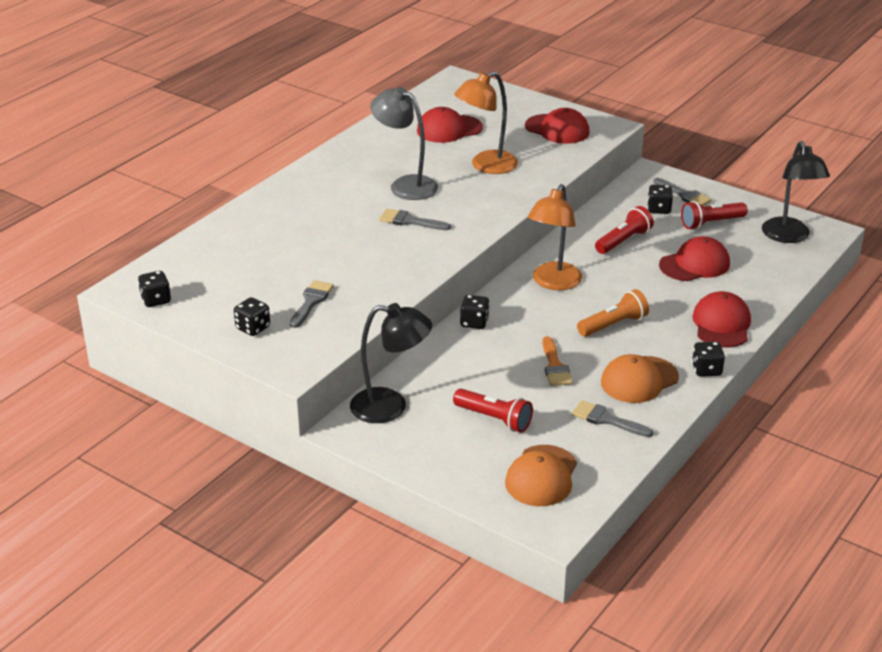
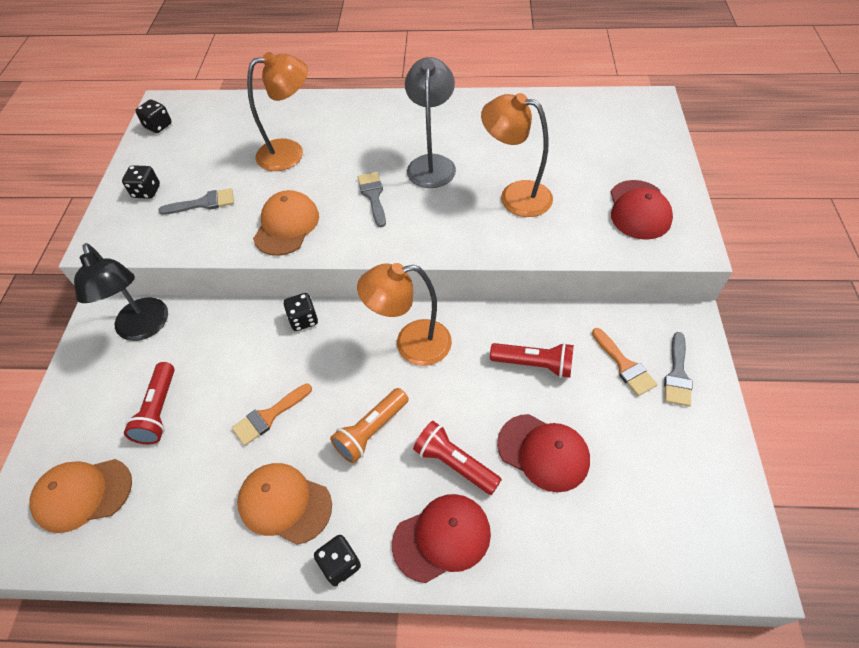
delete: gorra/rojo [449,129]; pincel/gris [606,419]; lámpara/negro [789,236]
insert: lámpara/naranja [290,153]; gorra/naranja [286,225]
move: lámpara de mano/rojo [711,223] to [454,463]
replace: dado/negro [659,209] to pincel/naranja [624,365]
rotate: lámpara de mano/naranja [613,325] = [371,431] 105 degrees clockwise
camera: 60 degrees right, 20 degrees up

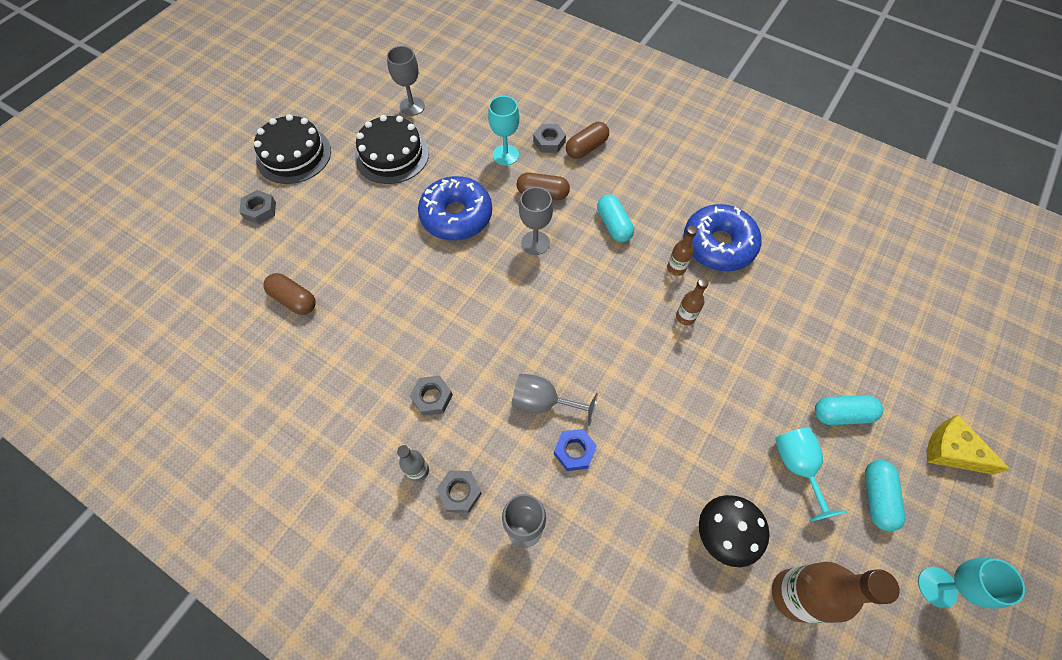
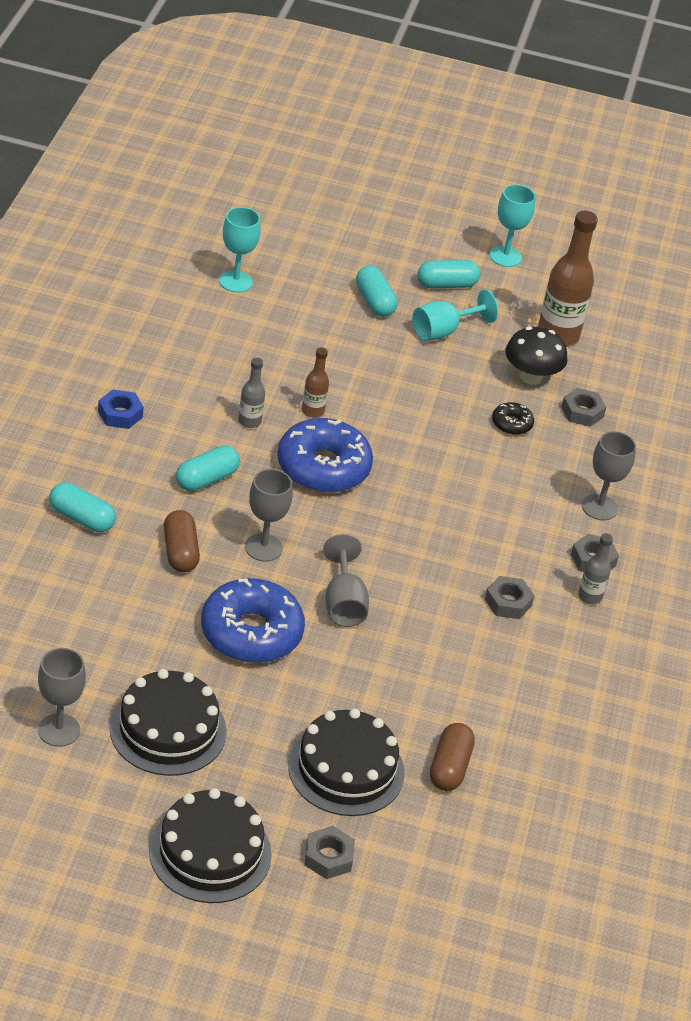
delete: queso/amarillo [952,451]
insert: tarta/negro [346,769]; rosquilla/negro [512,424]
move: tuerca/azul [574,451] to [120,414]; copa/turquesa [505,155] to [235,281]; rosquilla/azul [718,245] to [323,467]; copa/gris [543,402] to [343,603]; tuerca/gris [549,142] to [582,412]
recolor: cápsula/marrón [586,148] to cápsula/turquesa [81,518]; botella/marrón [676,268] to botella/gris [249,421]
camera: 115 degrees left, 20 degrees down

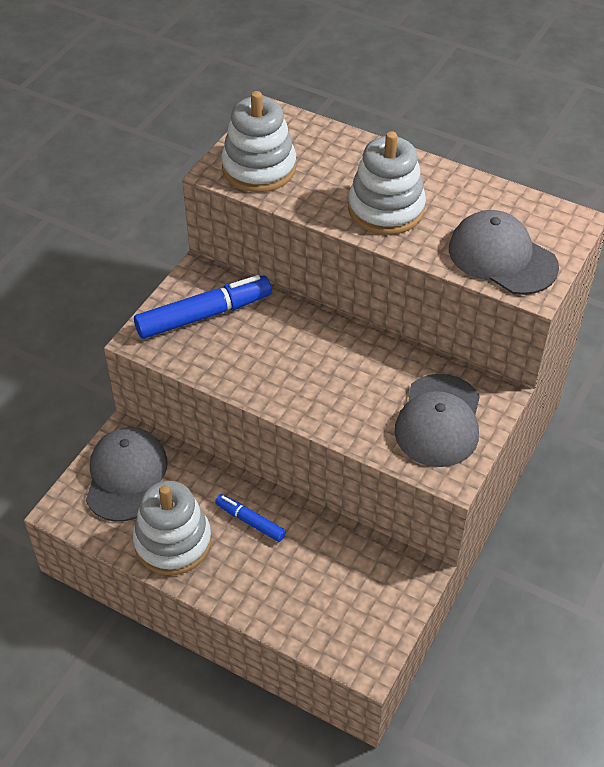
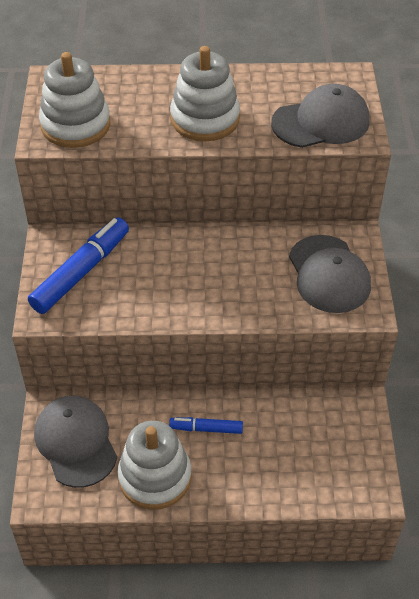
rotate: gorra/gris [502,257] = [321,122] 150 degrees clockwise
camera: 30 degrees left, 0 degrees up

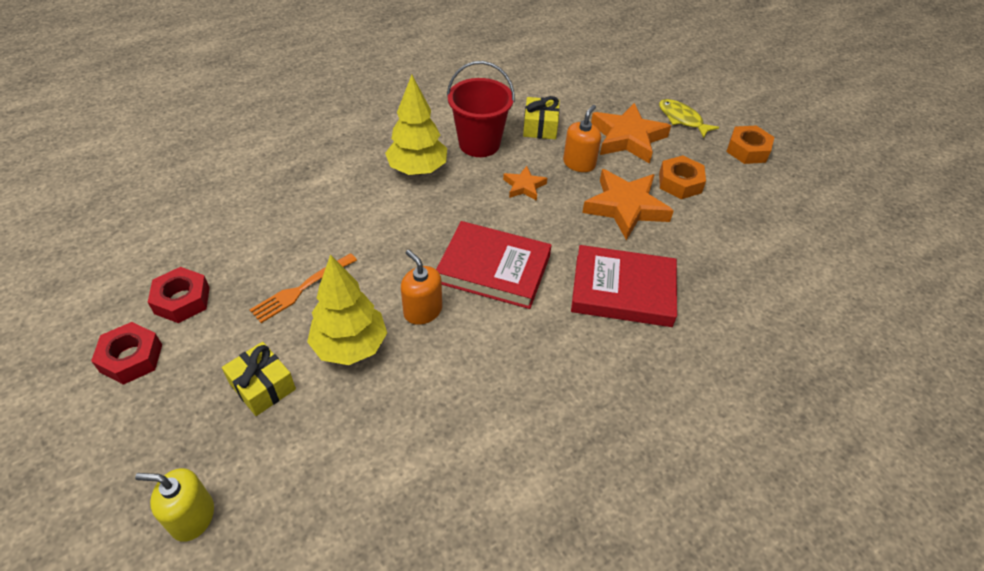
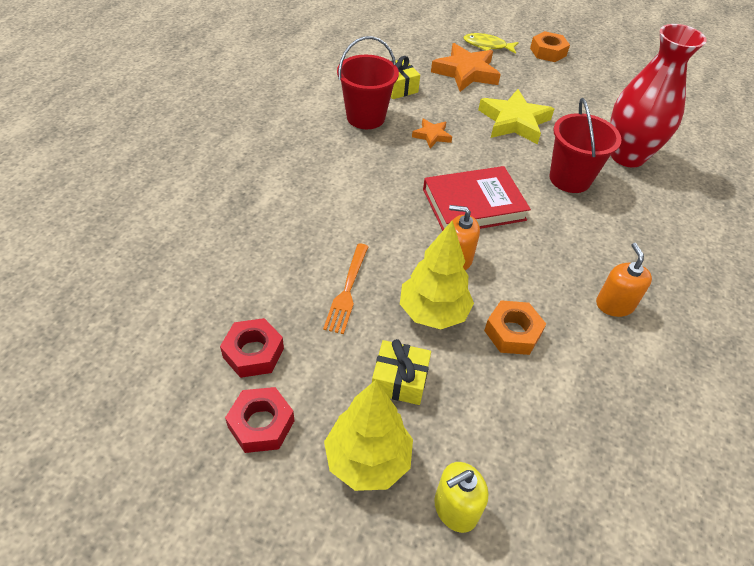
insert: florero/rojo [627,156]
move: árbol/amarillo [418,170] to [368,460]; tuerca/naranja [680,183] to [512,332]; dispensador de jabón/naranja [579,163] to [614,305]
replace: libro/rojo [623,290] to balde/rojo [570,179]
recolor: estrella/naranja [625,207] to estrella/amarillo [514,122]
camera: 35 degrees left, 0 degrees up

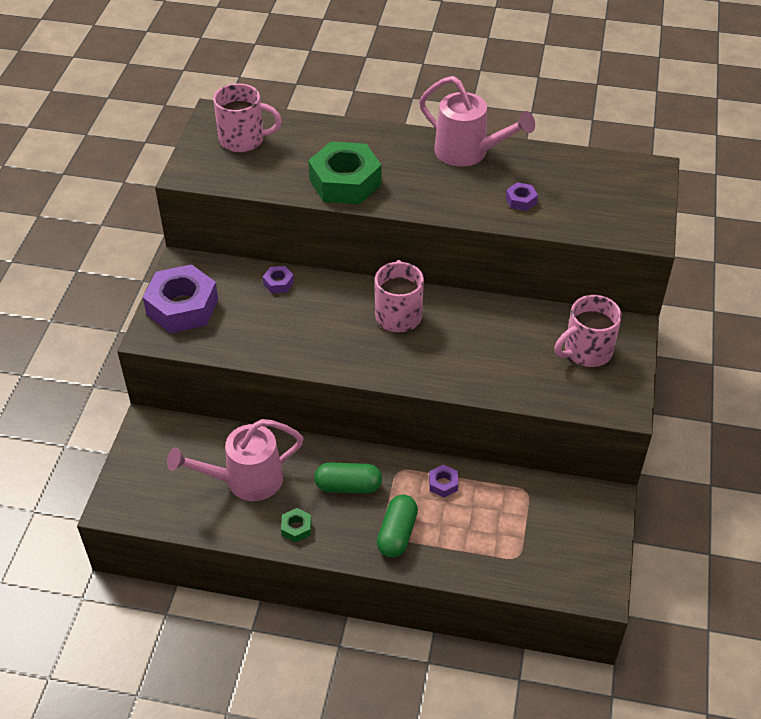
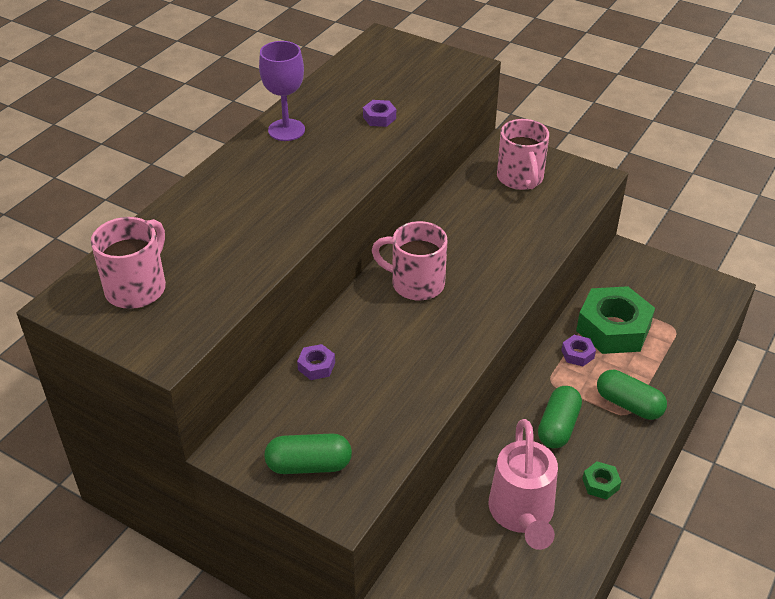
move: tuerca/verde [345,182] to [613,328]
replace: regadera/rosa [468,153] to copa/morado [286,130]; tuerca/morado [182,307] to cápsula/verde [309,465]
camera: 70 degrees left, 5 degrees down

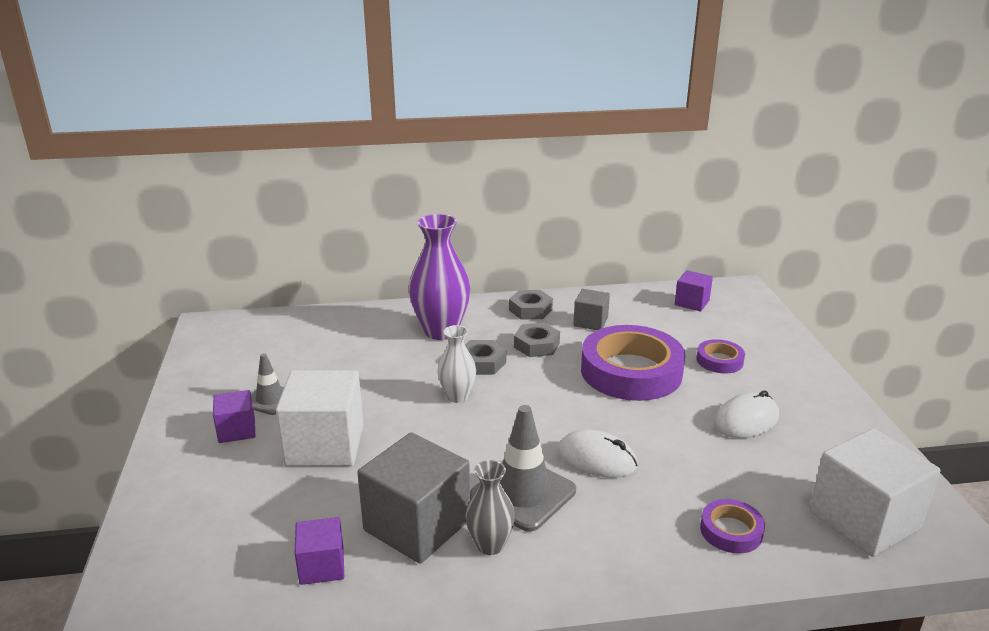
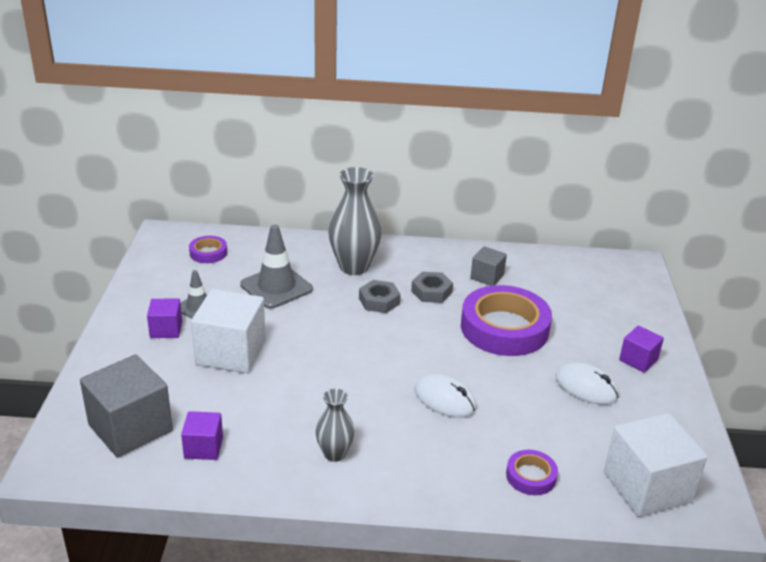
delete: florero/blanco [457,396]; tuerca/gris [530,310]
move: cubo/gris [417,525] to [130,428]; cinta adhesiva/morado [719,360] to [208,253]; cono de tráfico/gris [523,493] to [276,287]; cubo/morado [692,302] to [638,360]
recolor: florero/morado [441,331] to florero/gris [354,267]
rotate: ratón/blanco [746,420] = [586,387] 60 degrees clockwise
camera: 10 degrees right, 5 degrees up

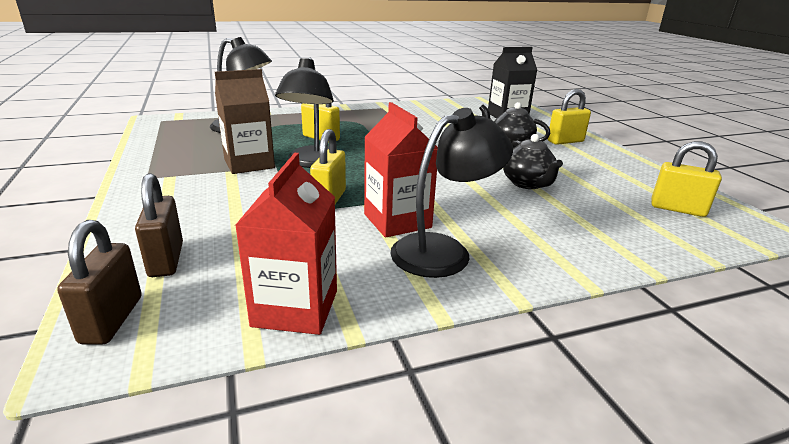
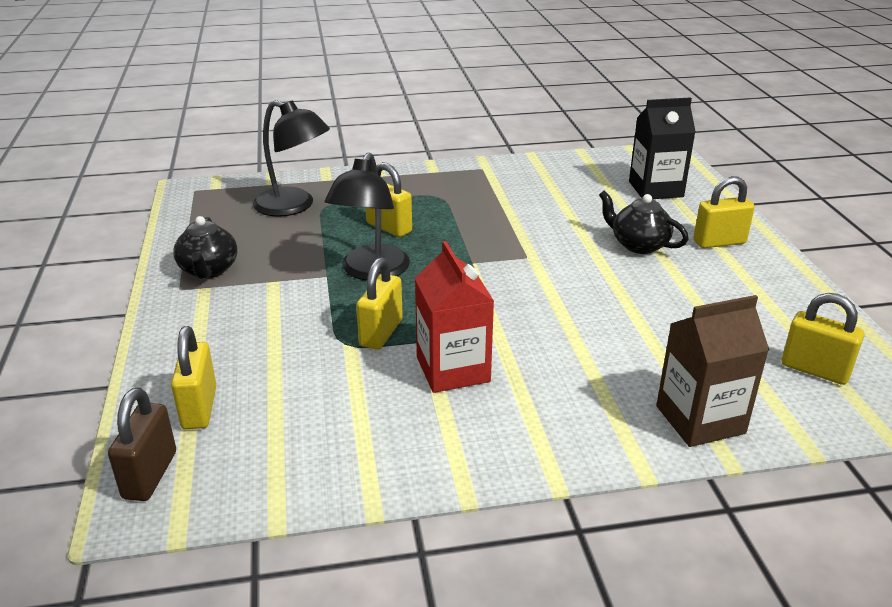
delete: cartón de leche/rojo [295,308]; lámpara/negro [444,251]
move: tetera/negro [527,183] to [208,270]; cartón de leche/marrón [249,164] to [700,419]
recolor: candado/marrón [166,260] to candado/amarillo [199,408]
camera: 10 degrees right, 5 degrees up

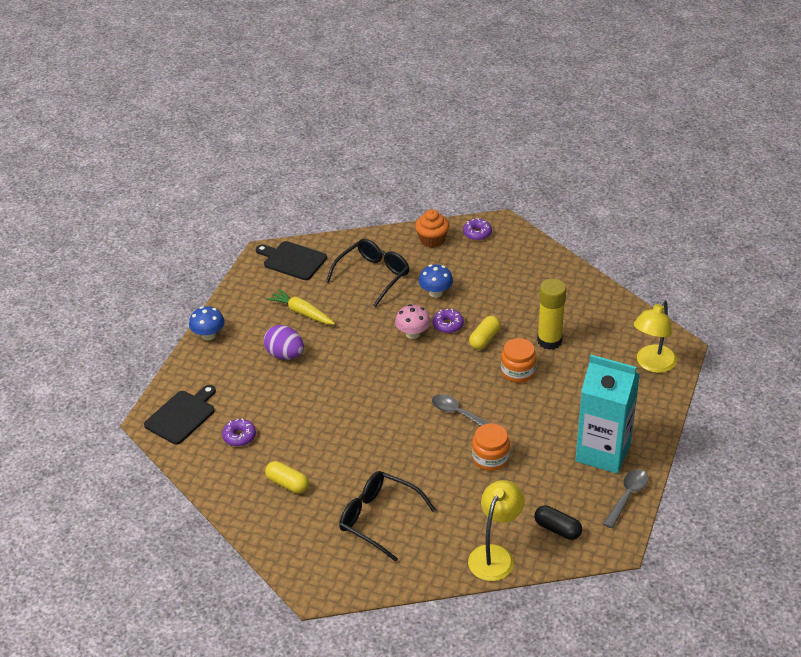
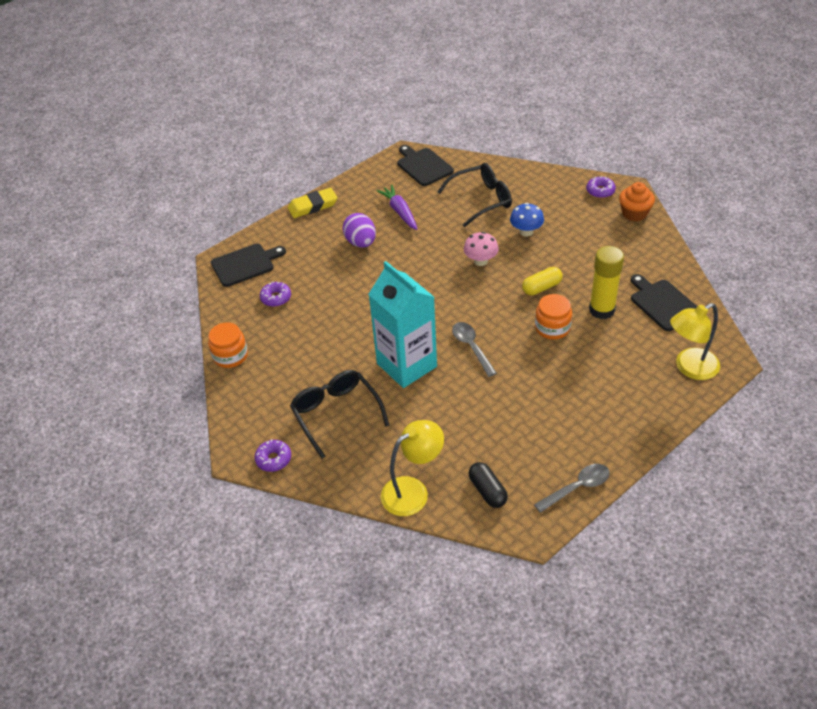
delete: cápsula/amarillo [287,484]
insert: tabla de cortar/negro [663,303]
move: tarro/naranja [490,458] to [230,356]; rosquilla/morado [448,325] to [273,459]; cartón de leche/turquesa [603,452] to [406,365]; magdalena/naranja [432,240] to [634,213]
replace: seta/azul [208,335] to goma de borrar/amarillo [313,206]
recolor: zanahoria/amarillo [302,313] to zanahoria/morado [400,212]
camera: 30 degrees right, 5 degrees up

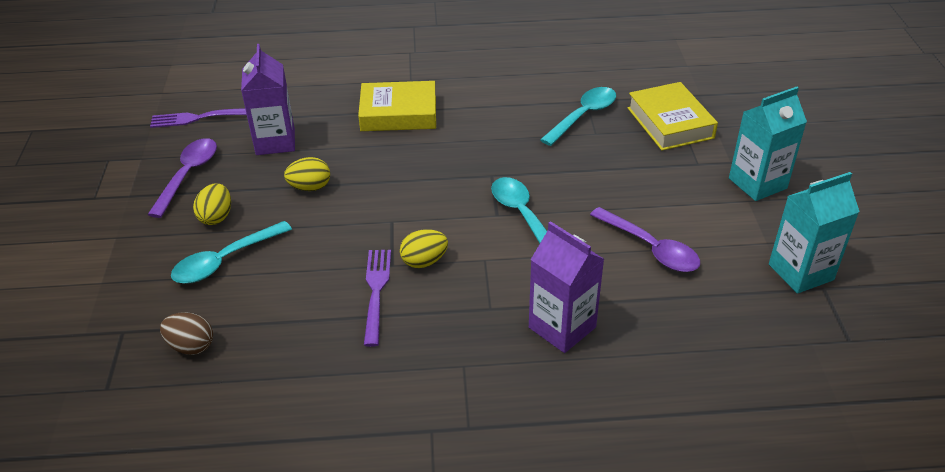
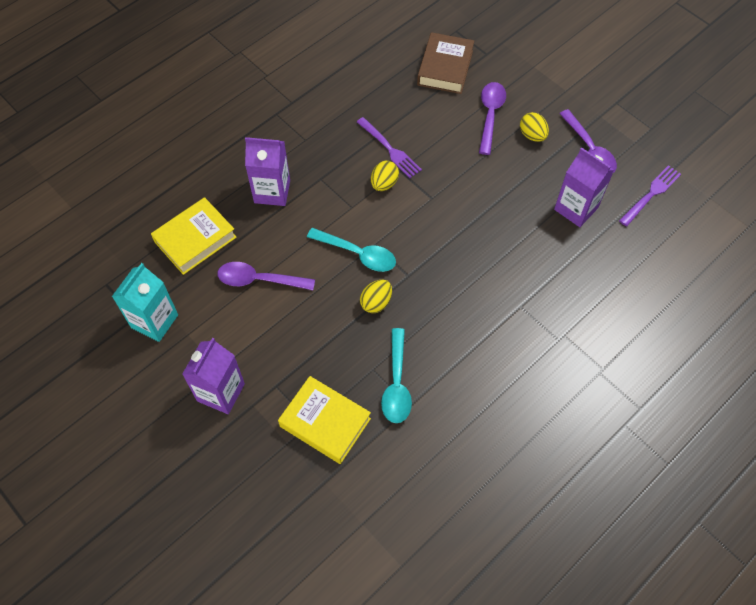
move: libro/amarillo [398,113] to [195,239]; huevo/amarillo [310,187] to [376,302]
replace: huevo/marrón [191,346] to libro/marrón [445,68]
recolor: cartón de leche/turquesa [757,183] to cartón de leche/morado [221,392]; cuchara/turquesa [225,261] to cuchara/morado [490,115]
camera: 140 degrees right, 20 degrees up

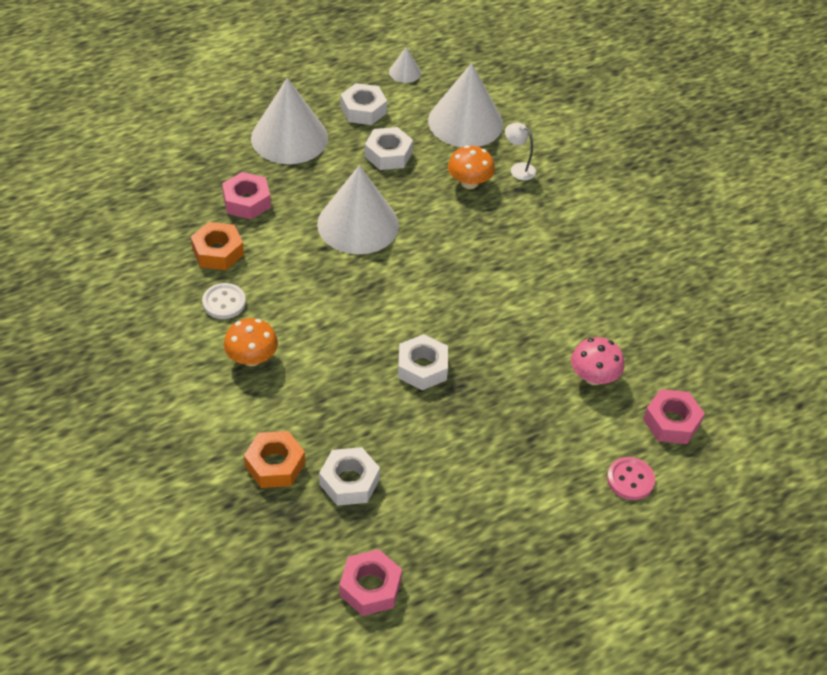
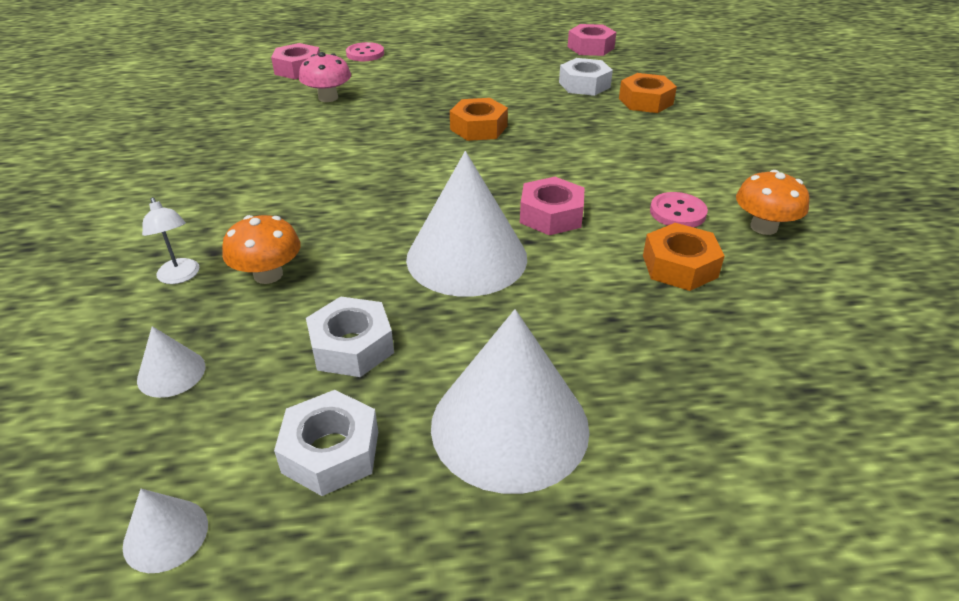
move: tuerca/rosa [247,201] to [551,215]; seta/naranja [252,358] to [763,227]
recolor: tuerca/blanco [422,368] to tuerca/naranja [478,128]; botón/blanco [224,302] to botón/rosa [677,212]
resize: cono/blanco [465,122] = [171,373] x0.44
camera: 155 degrees left, 10 degrees down

